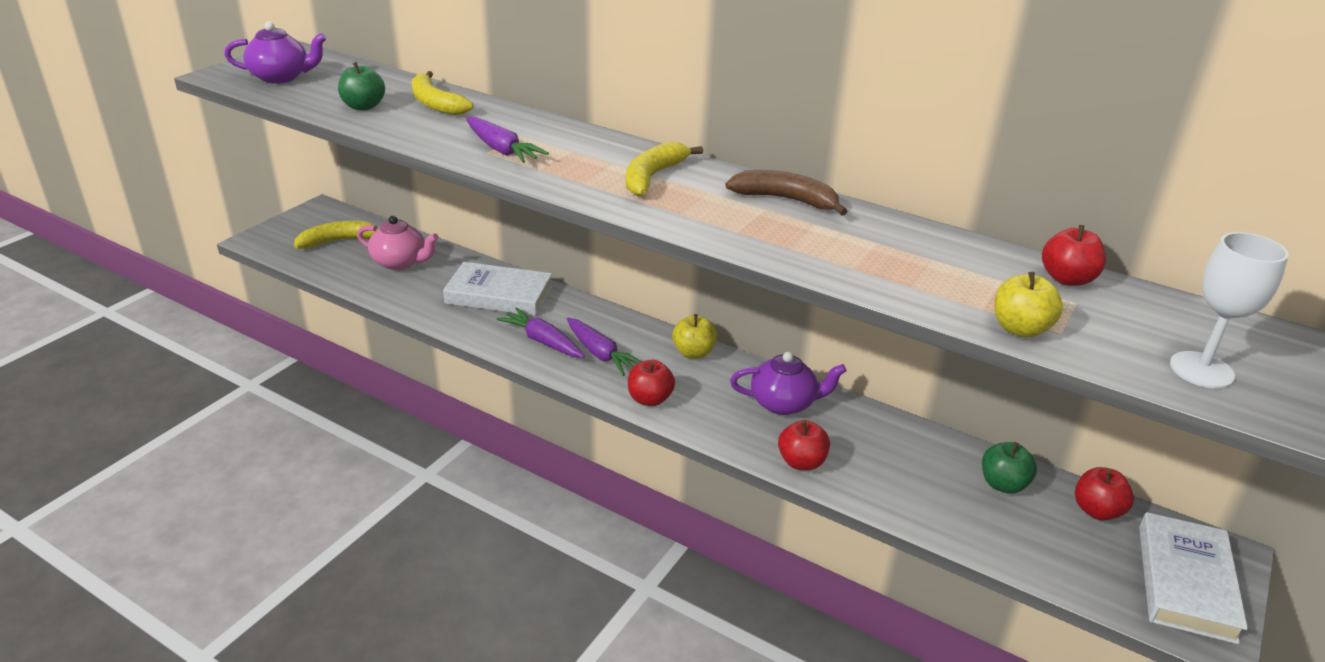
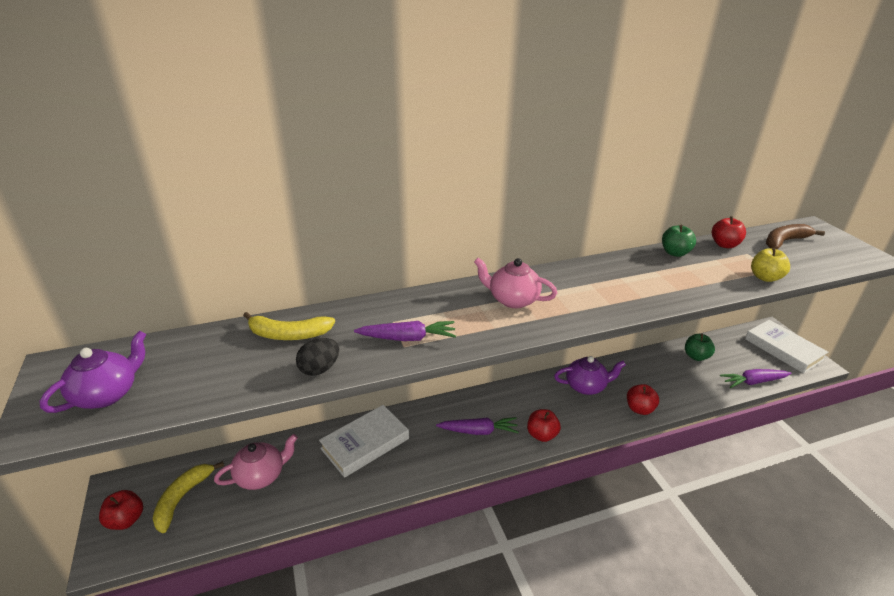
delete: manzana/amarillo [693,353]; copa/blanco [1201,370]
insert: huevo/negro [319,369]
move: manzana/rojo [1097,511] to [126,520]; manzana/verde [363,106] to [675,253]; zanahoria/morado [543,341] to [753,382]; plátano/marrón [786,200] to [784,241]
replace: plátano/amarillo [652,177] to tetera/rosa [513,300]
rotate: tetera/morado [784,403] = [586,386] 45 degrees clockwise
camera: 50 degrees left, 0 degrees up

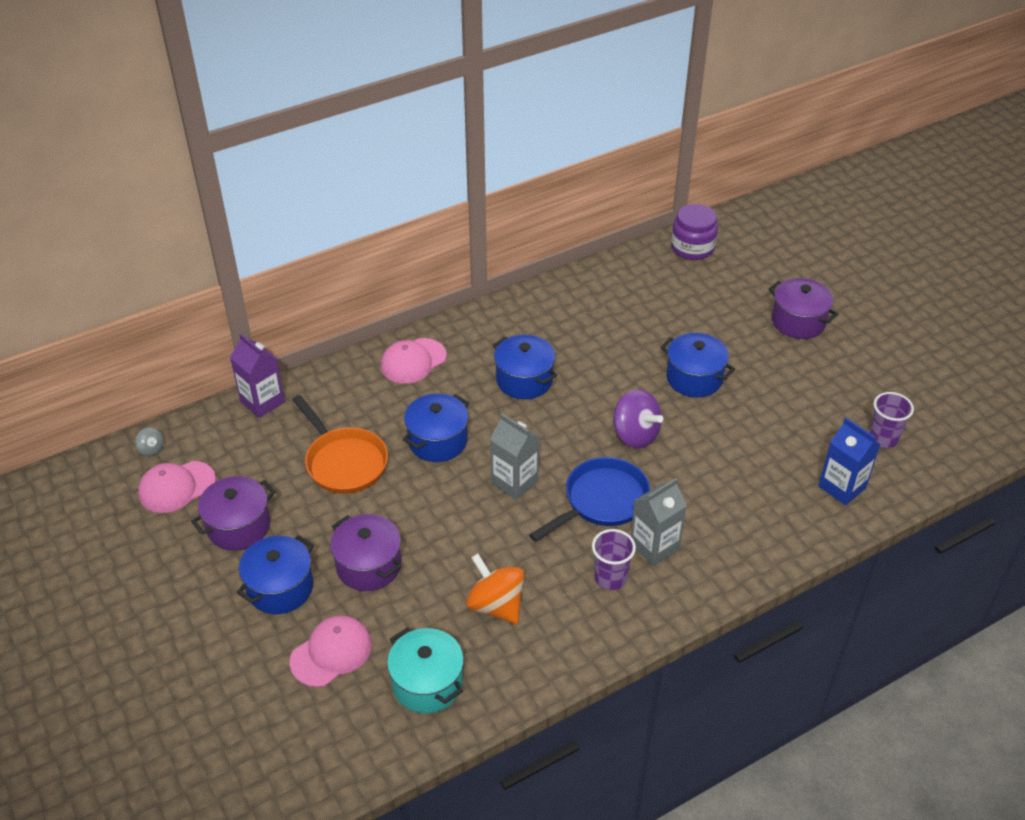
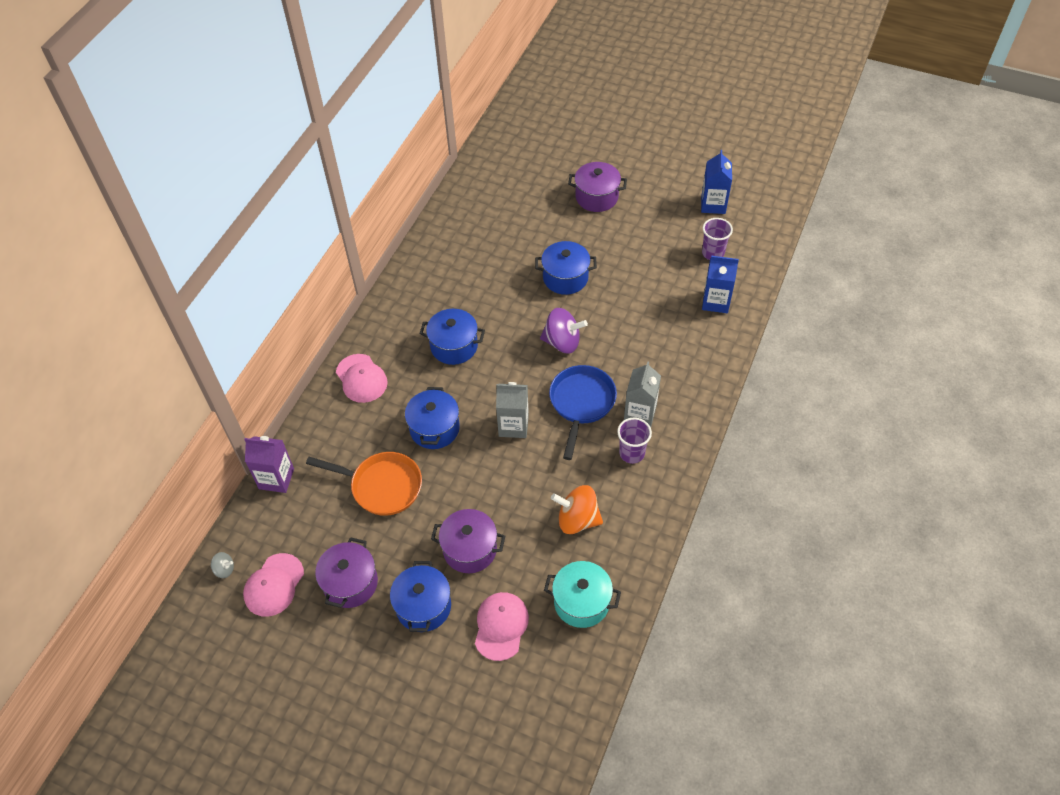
delete: tarro/morado [692,248]
insert: cartón de leche/azul [713,204]
rotate: gorra/rosa [413,361] = [361,378] 45 degrees counterclockwise
camera: 35 degrees left, 10 degrees up

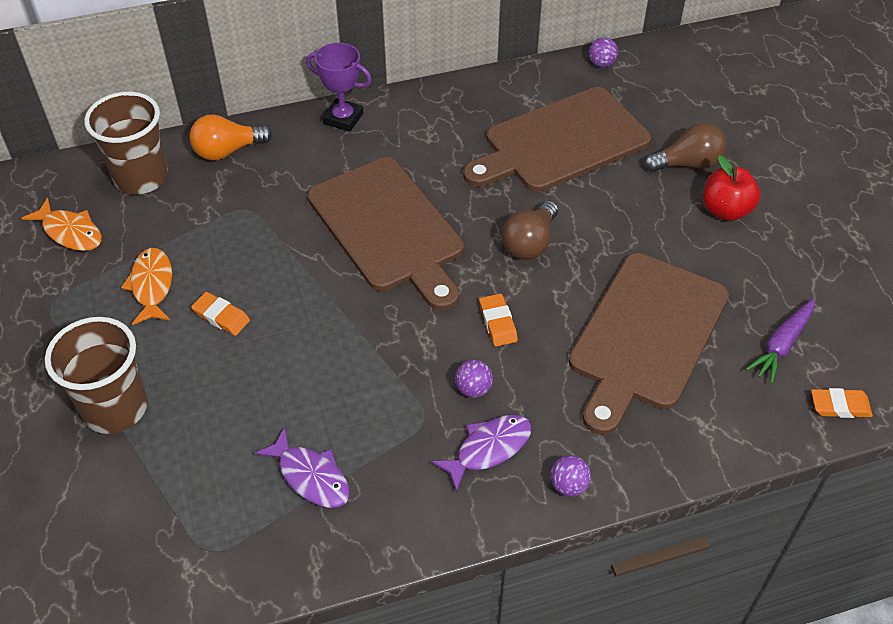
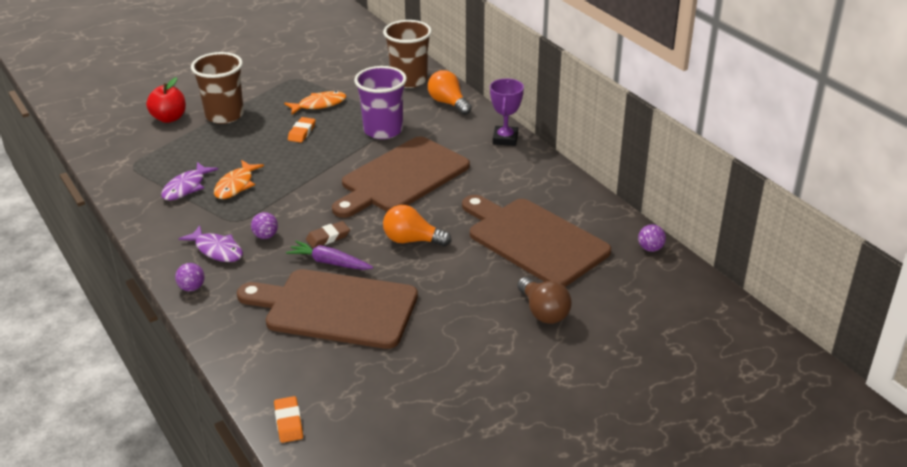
insert: vaso/morado [383,130]
move: manzana/rojo [725,210] to [169,118]; pez/naranja [70,232] to [236,185]; zanahoria/morado [781,345] to [329,262]
recolor: goma de borrar/naranja [498,323] to goma de borrar/marrón [328,237]; bombilla/marrón [530,243] to bombilla/naranja [412,240]
camera: 75 degrees right, 15 degrees down

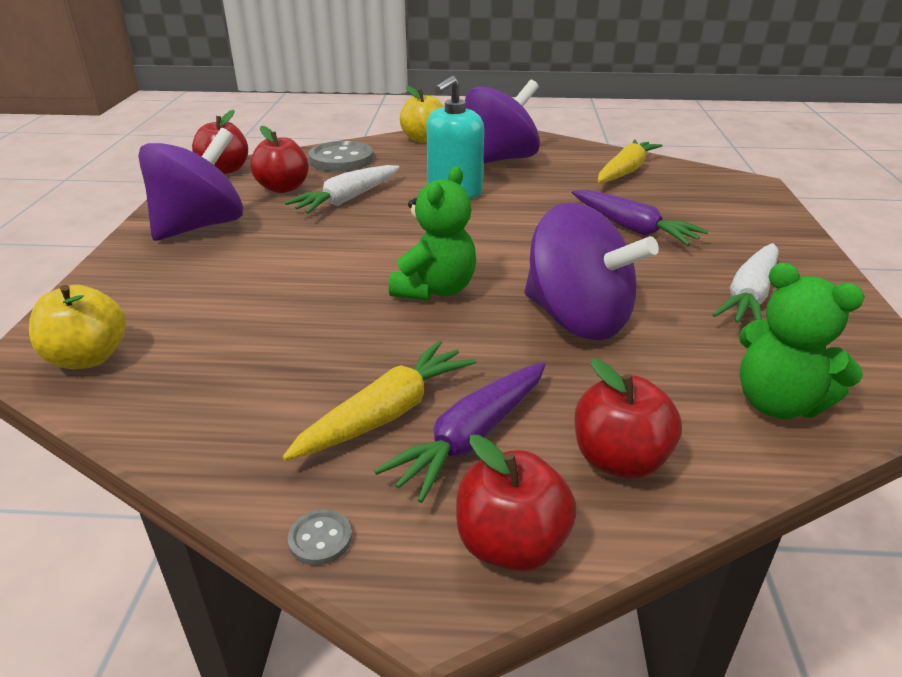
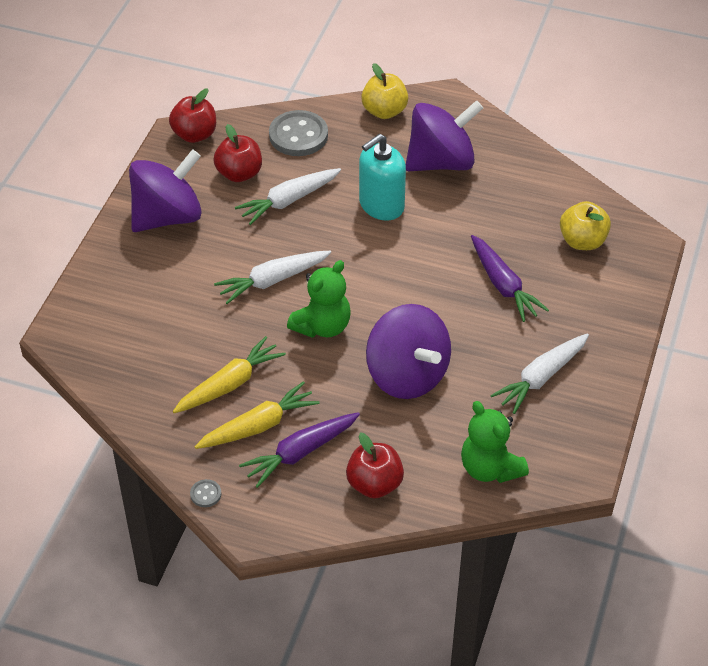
delete: manzana/rojo [511,544]
insert: zanahoria/blanco [272,280]
move: zanahoria/amarillo [626,171] to [230,384]; manzana/amarillo [88,358] to [582,241]
camera: 15 degrees right, 15 degrees up

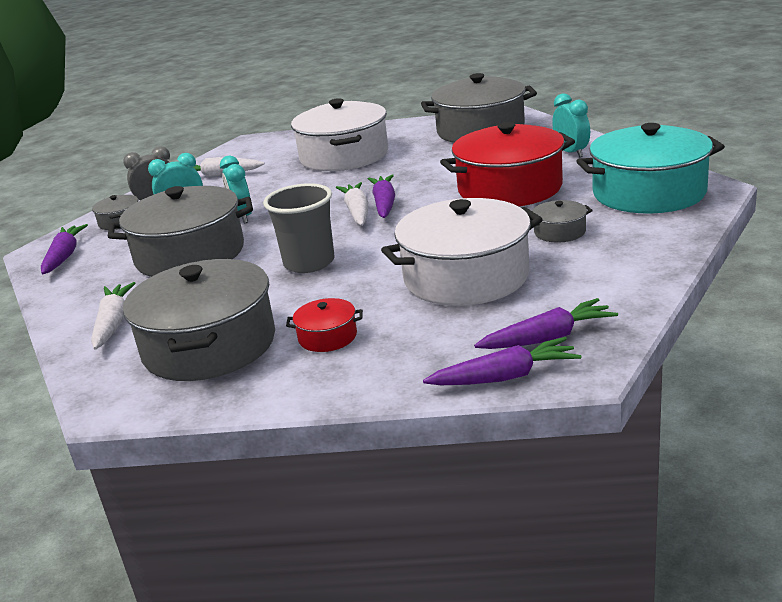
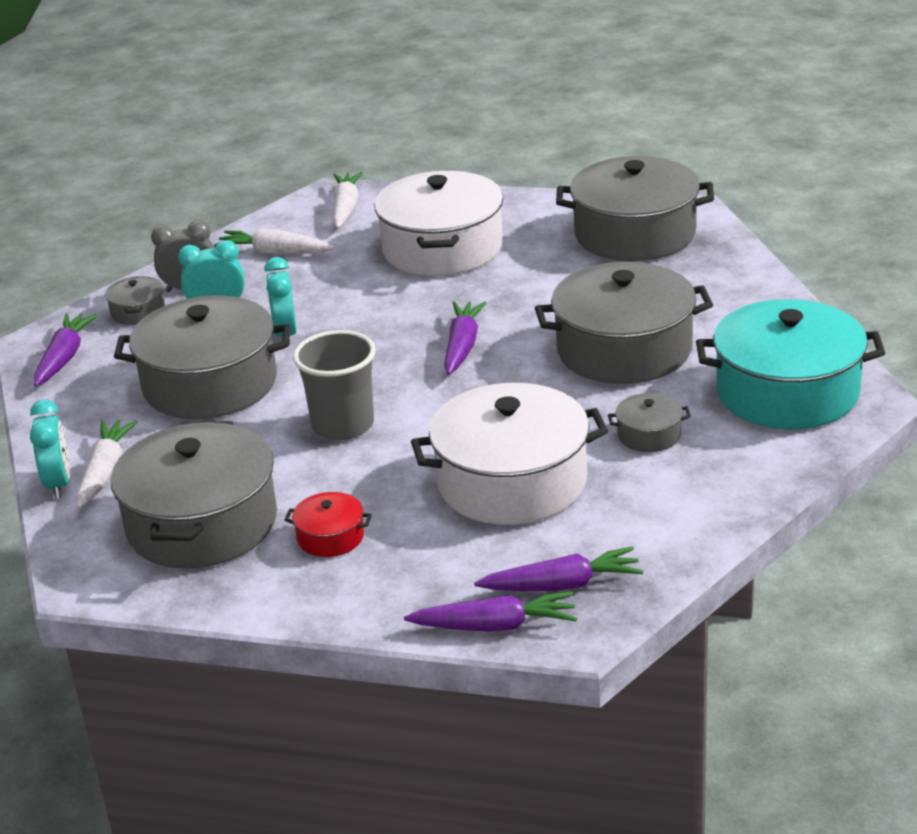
move: despertador/turquesa [571,152] to [58,484]; zanahoria/blanco [357,212] to [346,208]
recolor: olla/rojo [510,188] to olla/gris [624,350]
camera: 10 degrees right, 5 degrees up

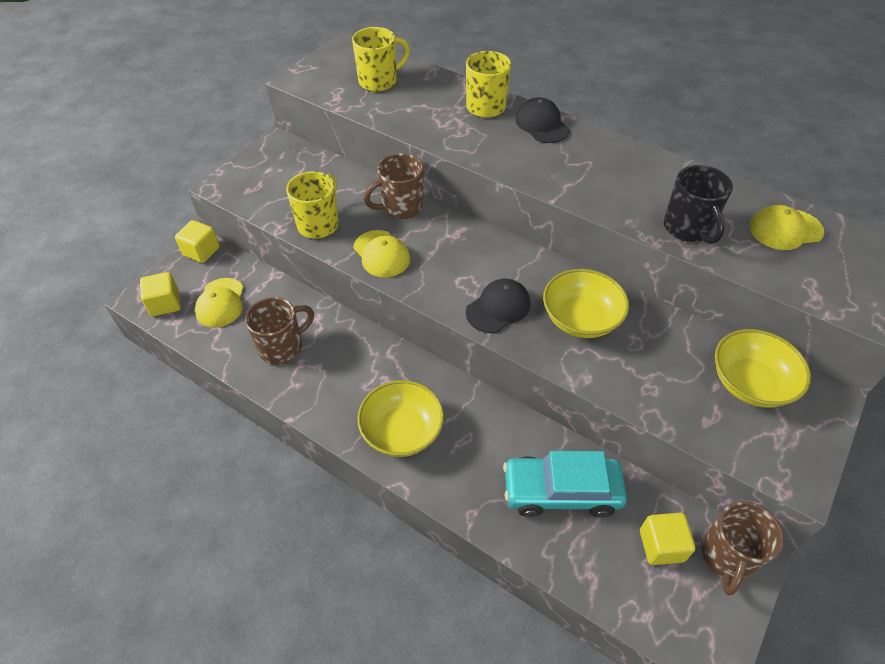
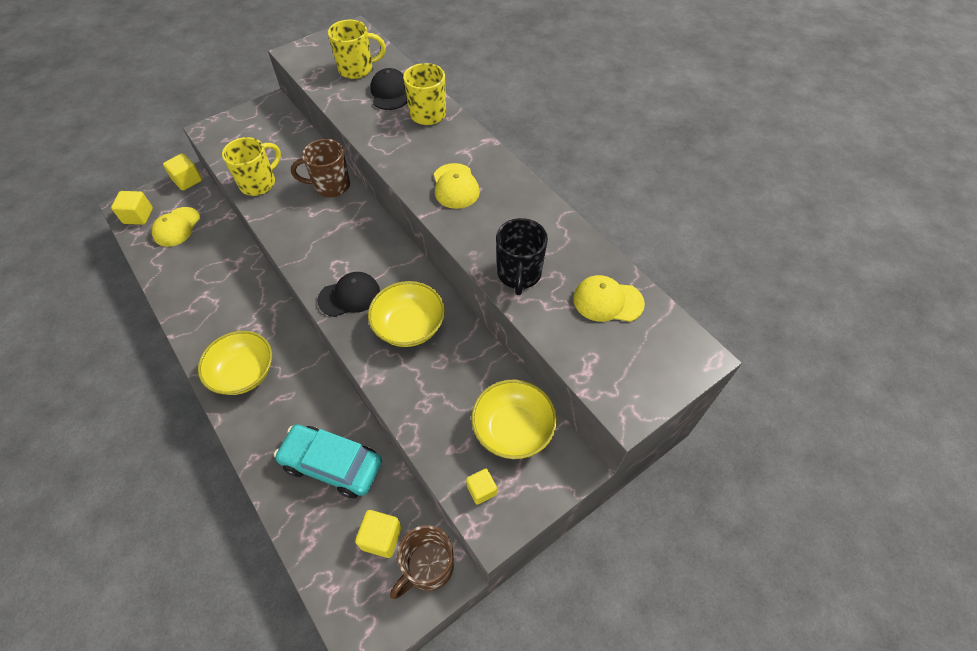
delete: taza/marrón [282,347]
insert: cubo/amarillo [481,490]
move: gorra/negro [542,124] to [390,92]; gorra/amarillo [381,254] to [455,186]
camera: 20 degrees right, 5 degrees up

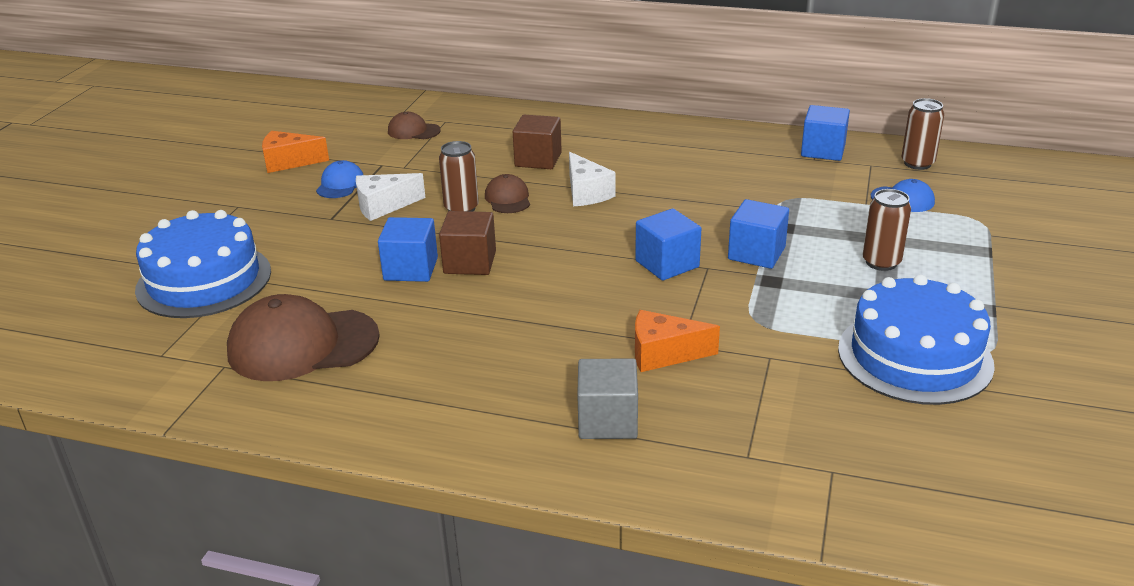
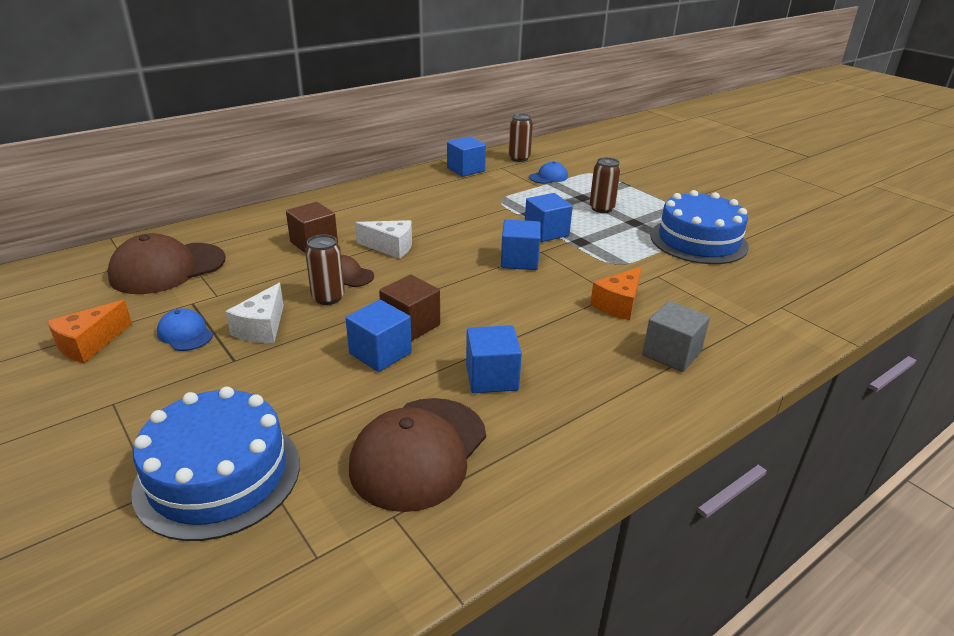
insert: cubo/azul [491,377]
resize: gorra/marrón [413,131] = [167,268] x2.01
camera: 55 degrees left, 0 degrees up

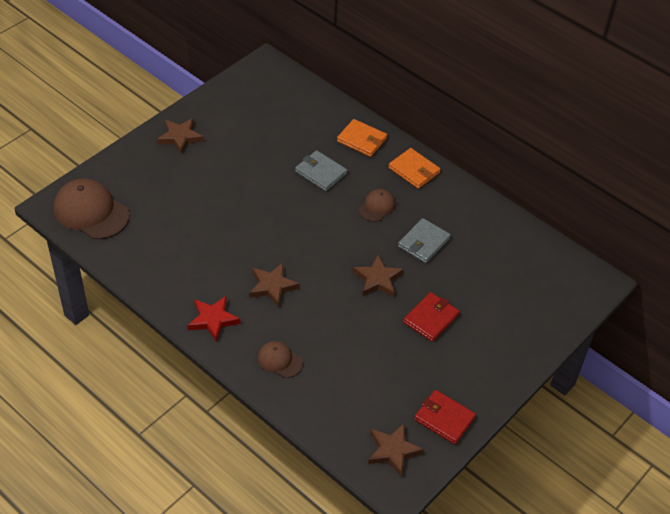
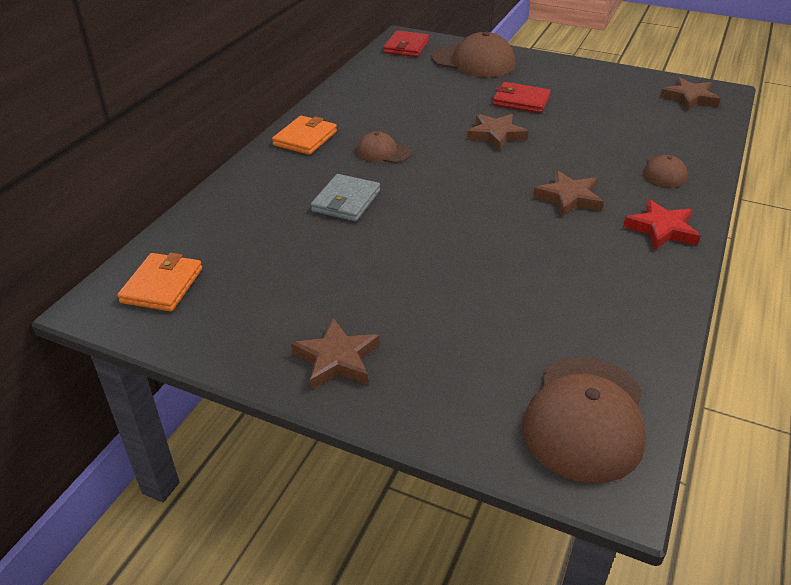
delete: cartera/gris [423,242]
insert: gorra/marrón [473,61]
move: cartera/naranja [361,140] to [162,285]; cartera/rojo [444,418] to [406,47]
camera: 105 degrees left, 10 degrees down

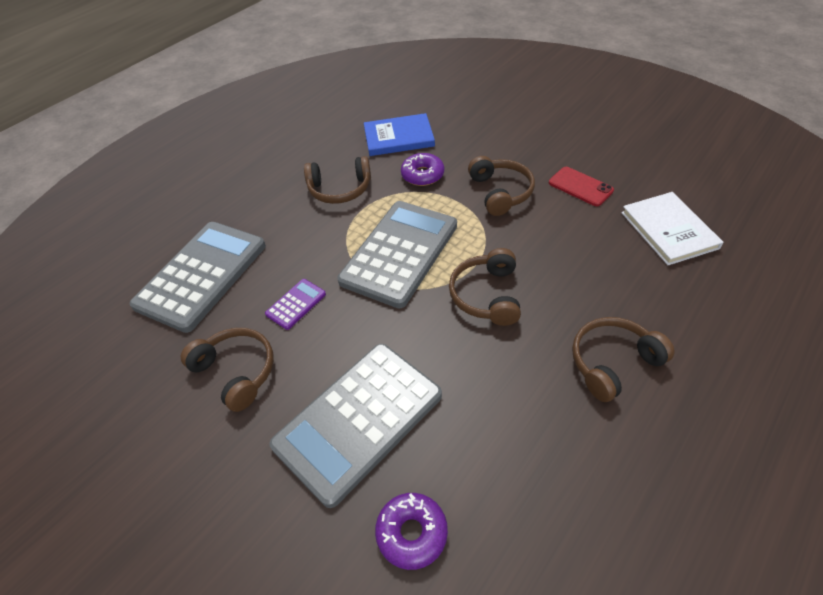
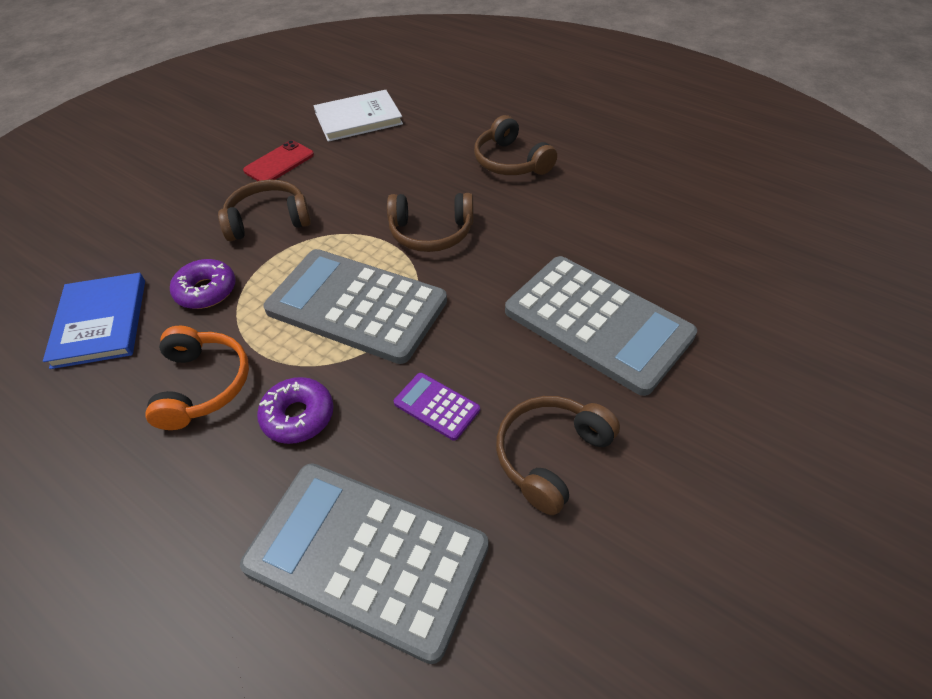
move: rosquilla/morado [412,533] to [298,416]
recolor: auriculares/marrón [340,189] to auriculares/naranja [203,385]
camera: 95 degrees left, 0 degrees up

